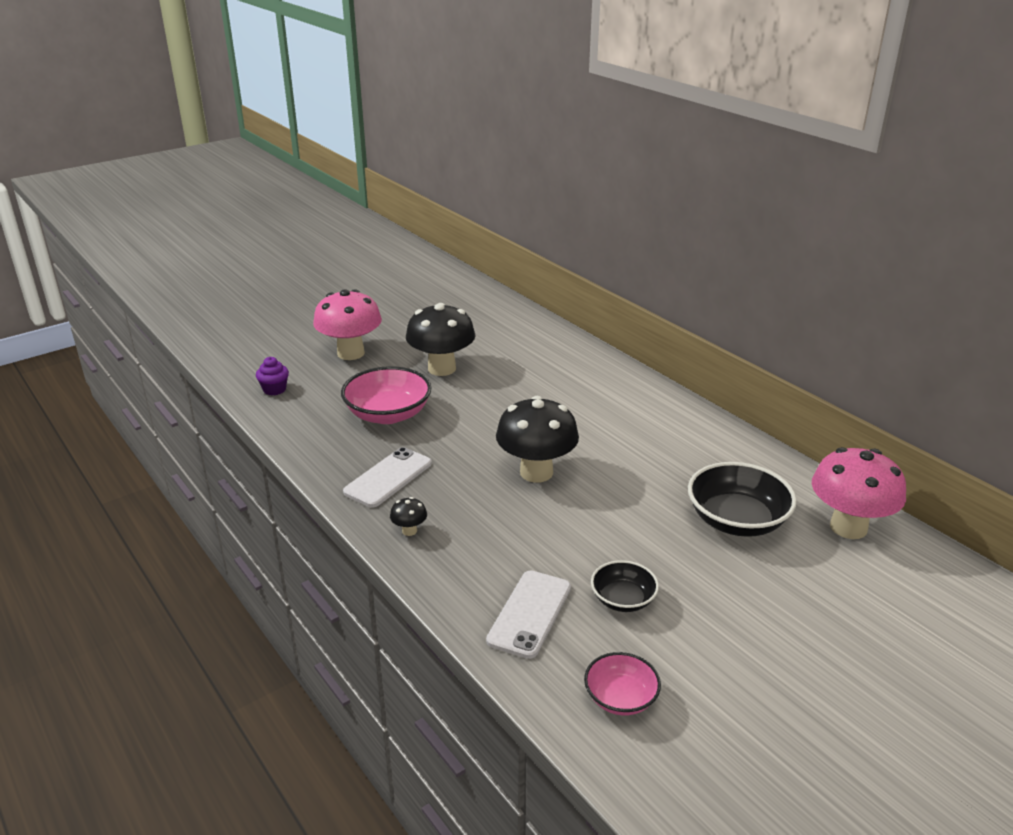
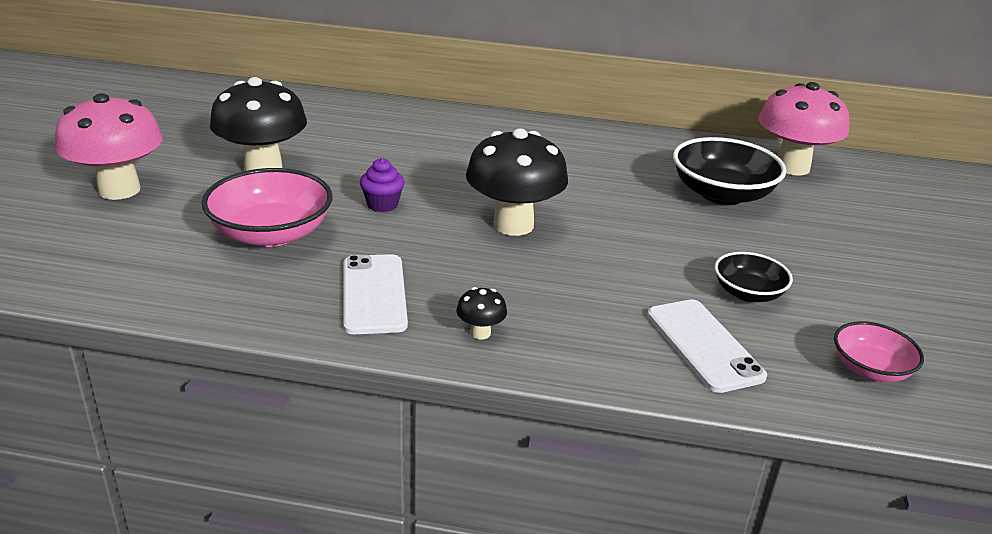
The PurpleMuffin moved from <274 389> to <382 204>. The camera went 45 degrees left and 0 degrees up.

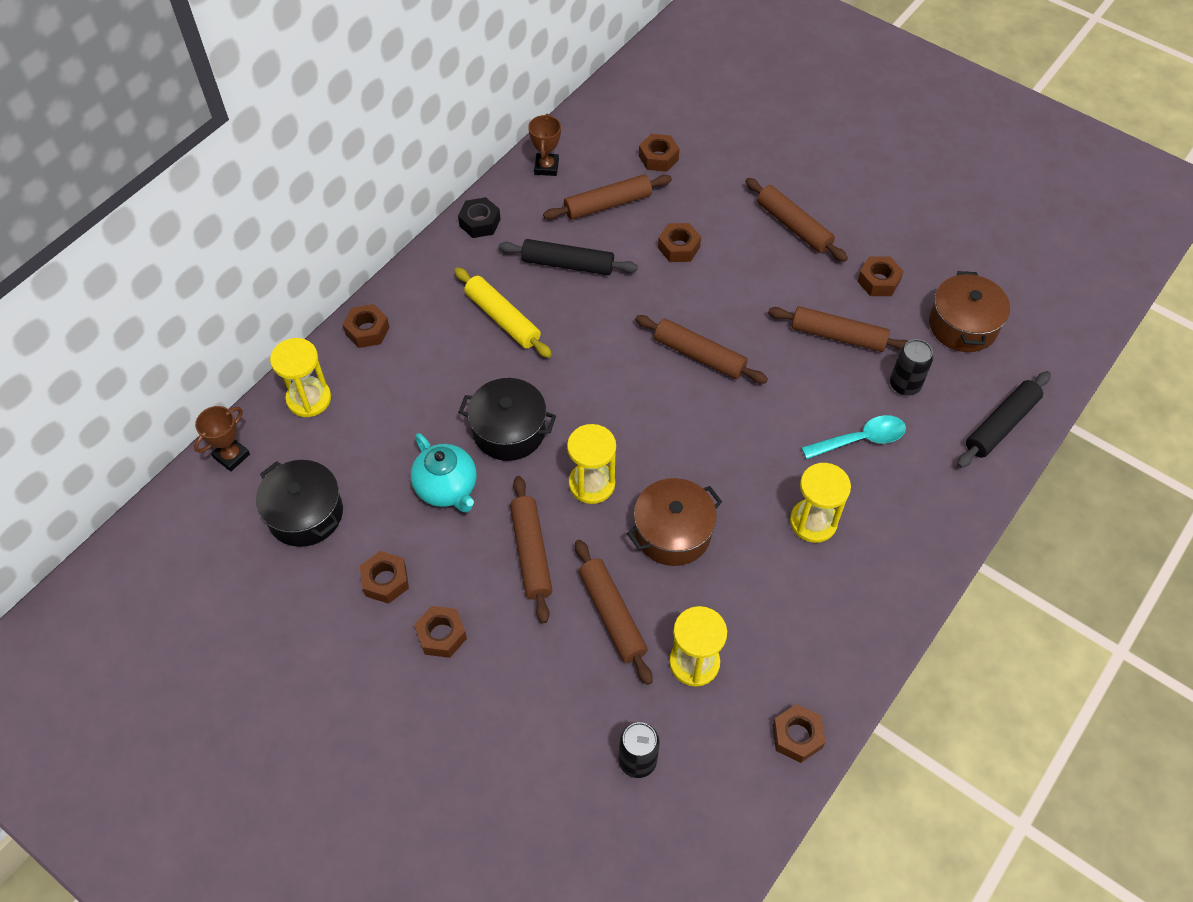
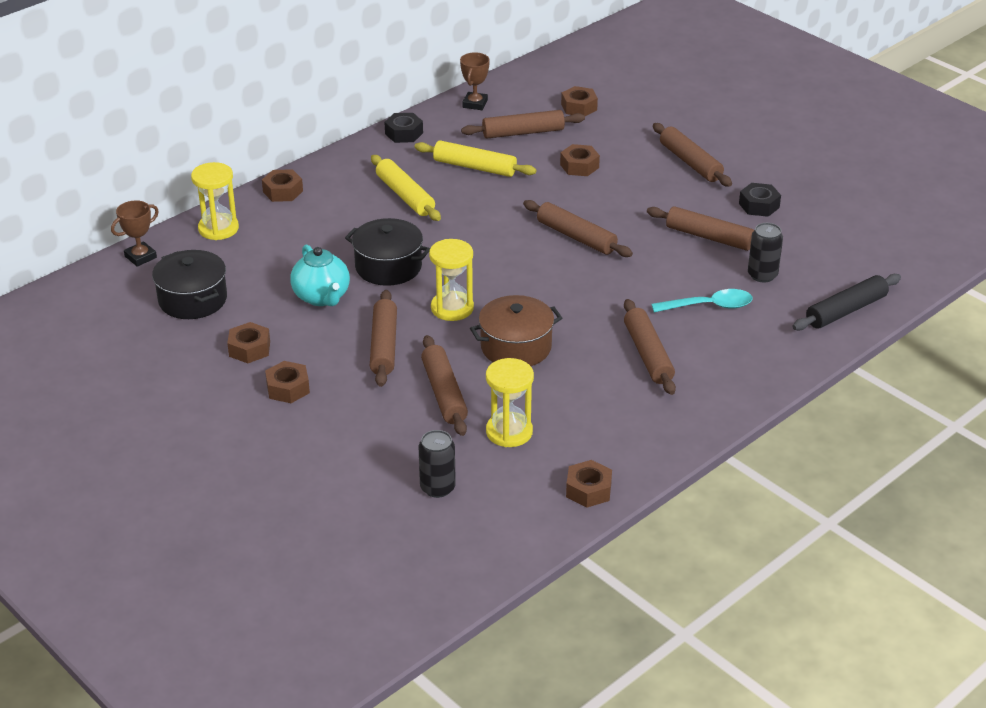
The JetBlackPastryRoller at <567 264> became the YellowPastryRoller at <474 167>. The DarkBrownNut at <878 281> became the JetBlackNut at <759 205>. The DarkBrownPot at <963 325> disappeared. The YellowSandTimer at <813 522> was replaced by the DarkBrownPastryRoller at <647 354>. The camera went 10 degrees right and 20 degrees down.

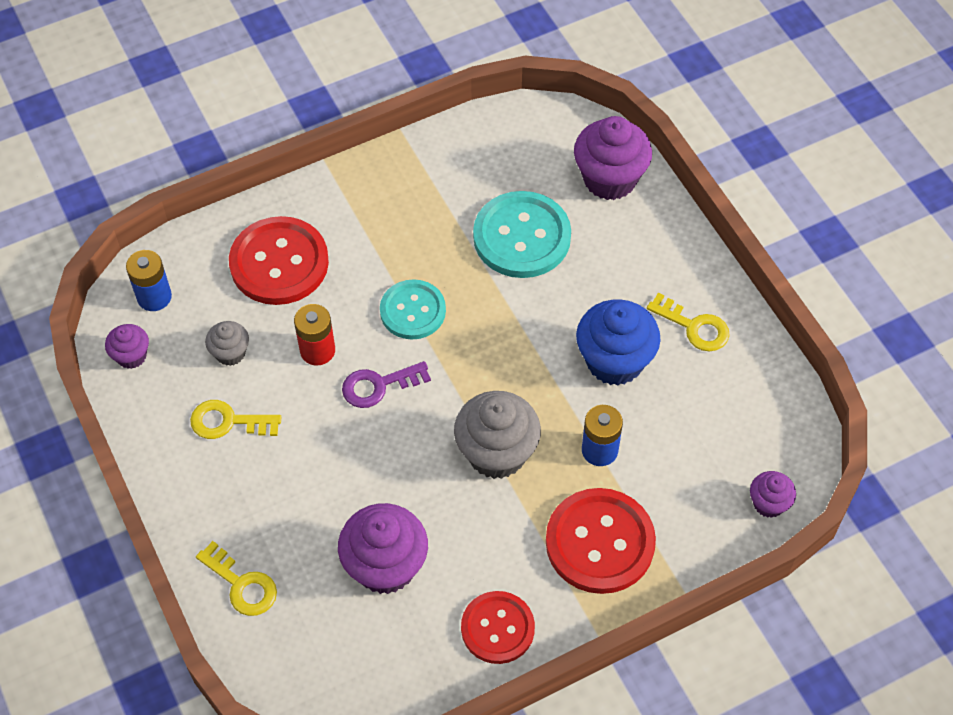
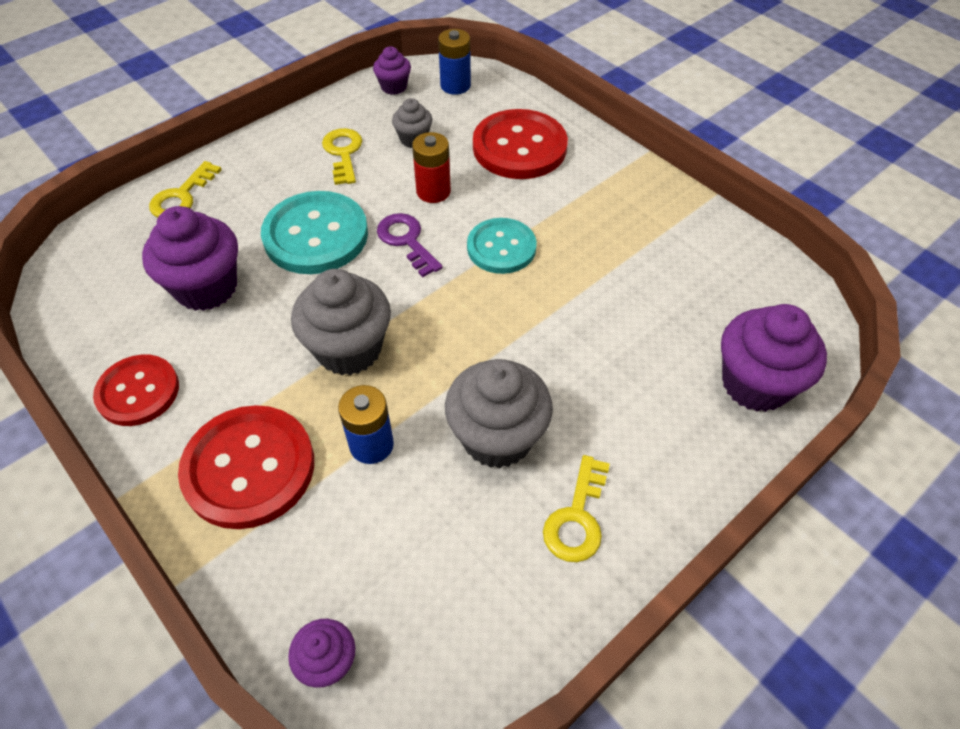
The TealShirtButton moved from <522 237> to <316 235>. The BlueMuffin at <614 361> became the AshGreyMuffin at <497 437>. The camera went 75 degrees right and 5 degrees down.

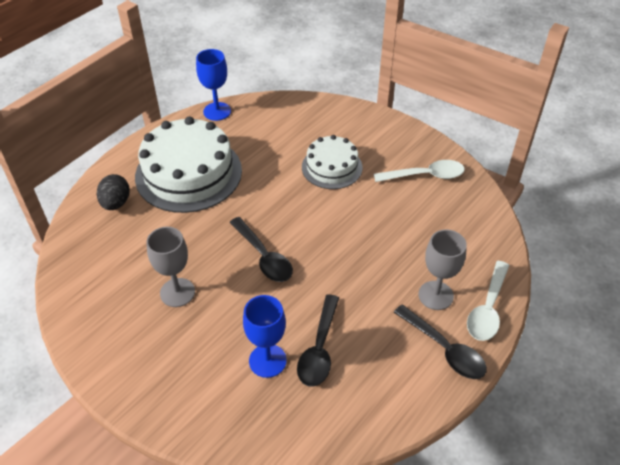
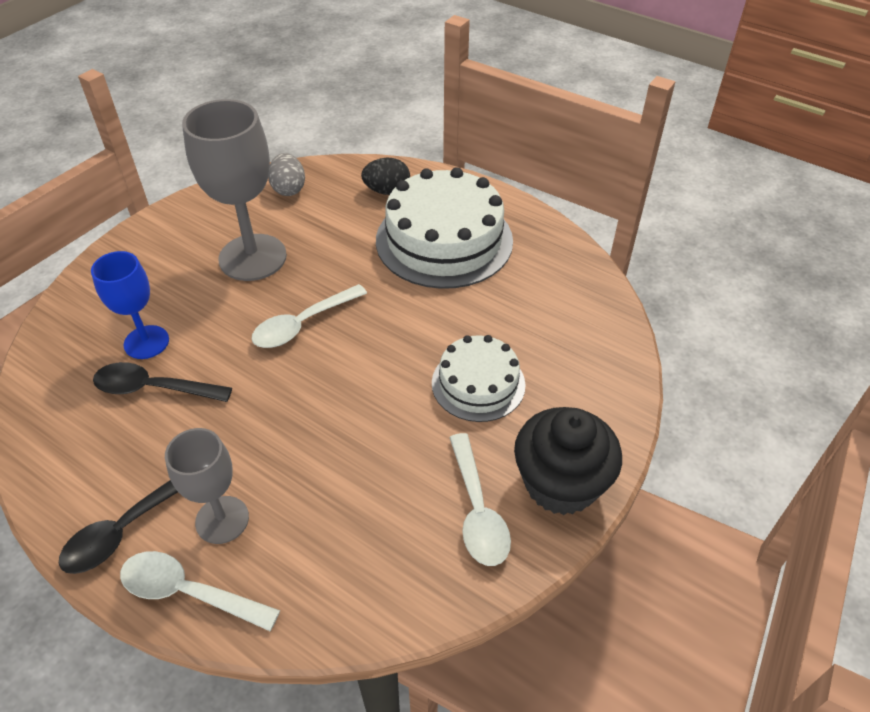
The BlueWineGlass at <217 111> disappeared. The JetBlackSpoon at <264 256> became the PureWhiteSpoon at <303 324>. The AshGreyWineGlass at <177 292> changed to 1.69 times the size. The AshGreyToyEgg at <289 189> appeared. The JetBlackMuffin at <560 483> appeared. The camera went 85 degrees right and 0 degrees up.

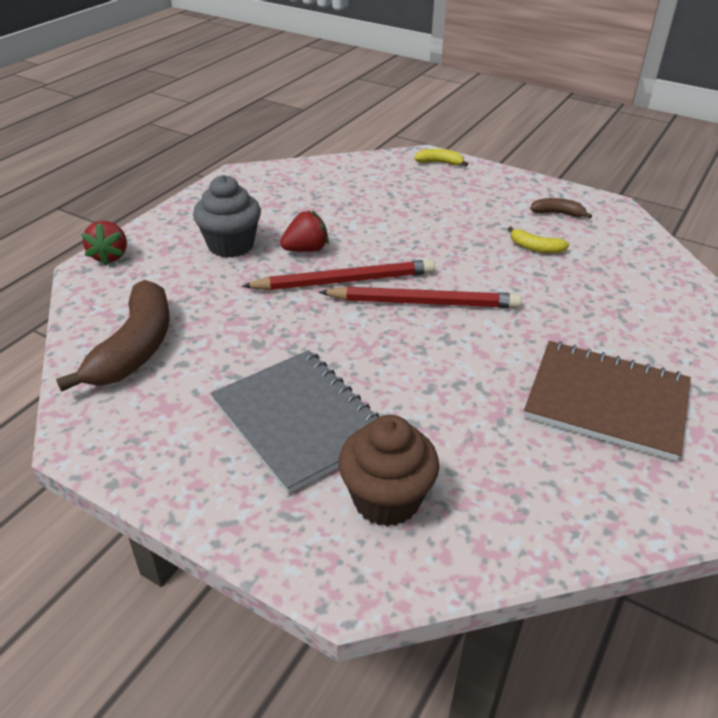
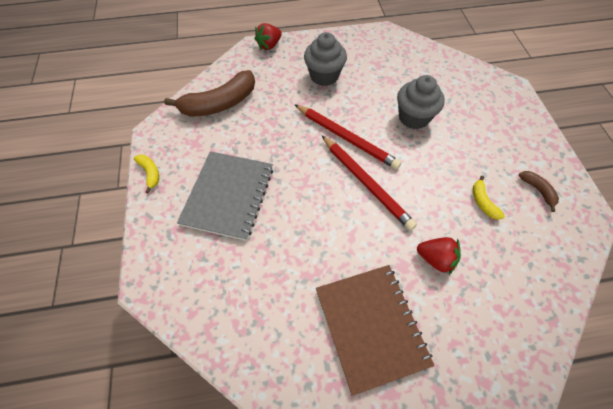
The YellowBanana moved from <439 163> to <150 173>. The RedStrawberry moved from <306 249> to <435 259>. The DarkBrownMuffin at <386 499> disappeared. The AshGreyMuffin at <413 117> appeared. The camera went 50 degrees right and 20 degrees up.

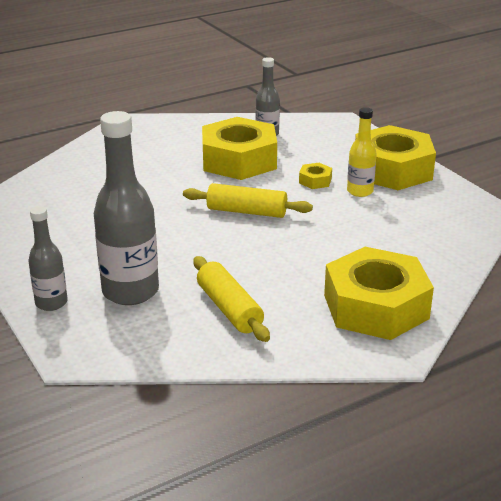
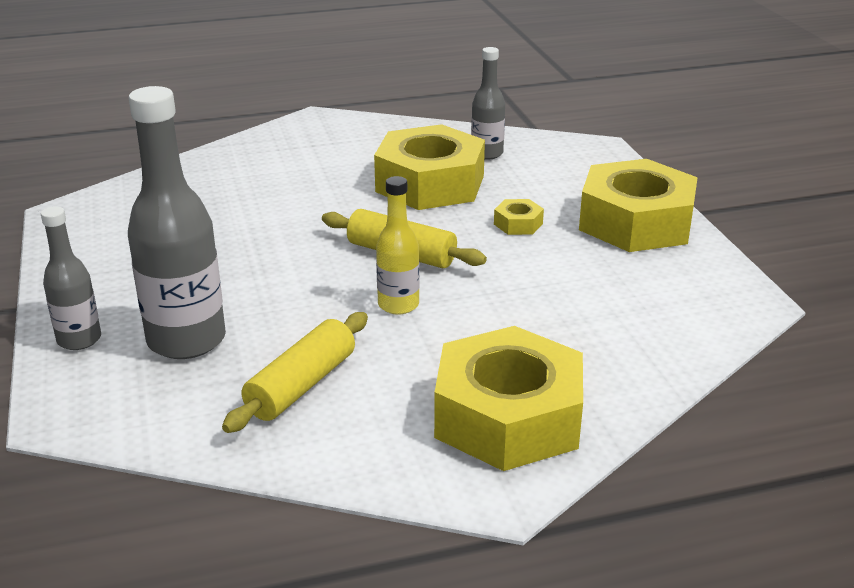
The YellowDrinkBottle moved from <360 191> to <398 305>. The YellowPastryRoller at <229 309> turned 45 degrees clockwise. The camera went 15 degrees right and 0 degrees up.

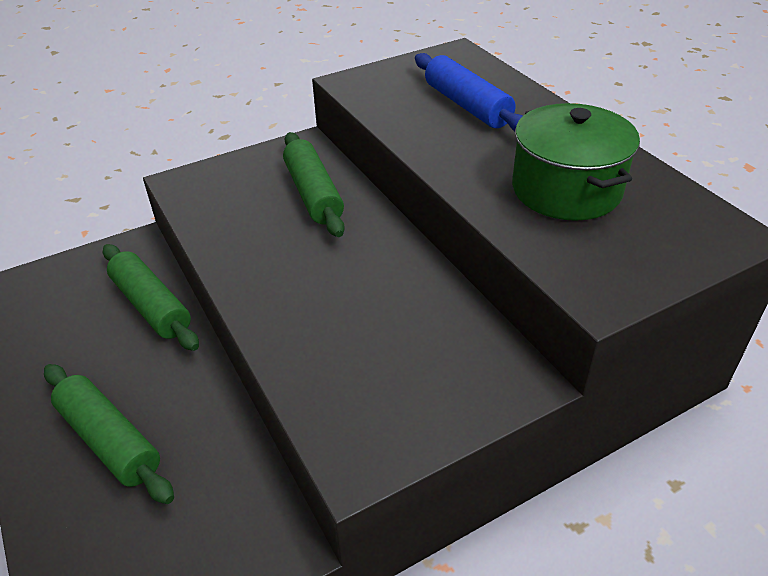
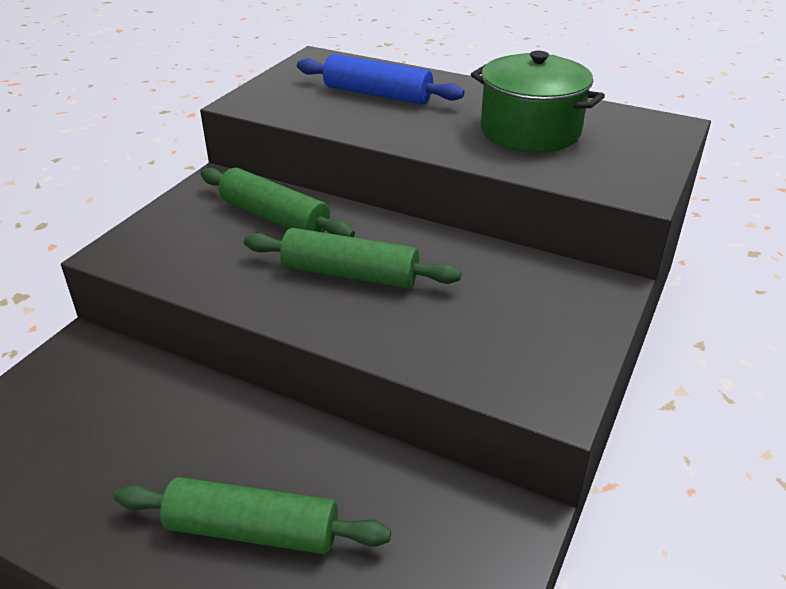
The GreenPastryRoller moved from <152 306> to <350 274>. The camera went 35 degrees left and 5 degrees down.

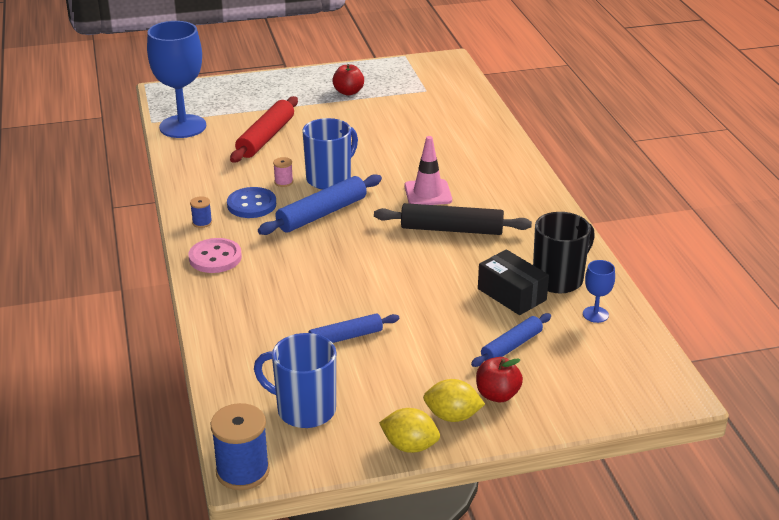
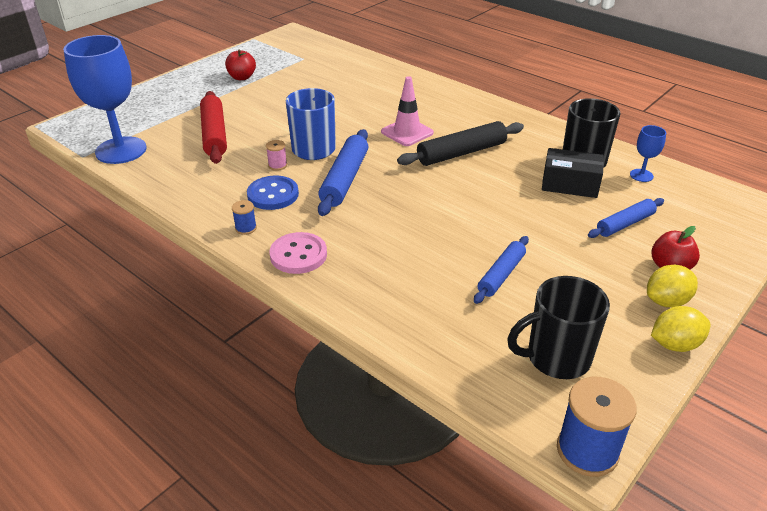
The BluePastryRoller at <511 346> turned 45 degrees clockwise. The BlueCoffeeMug at <304 410> became the JetBlackCoffeeMug at <556 358>. The camera went 35 degrees left and 5 degrees up.

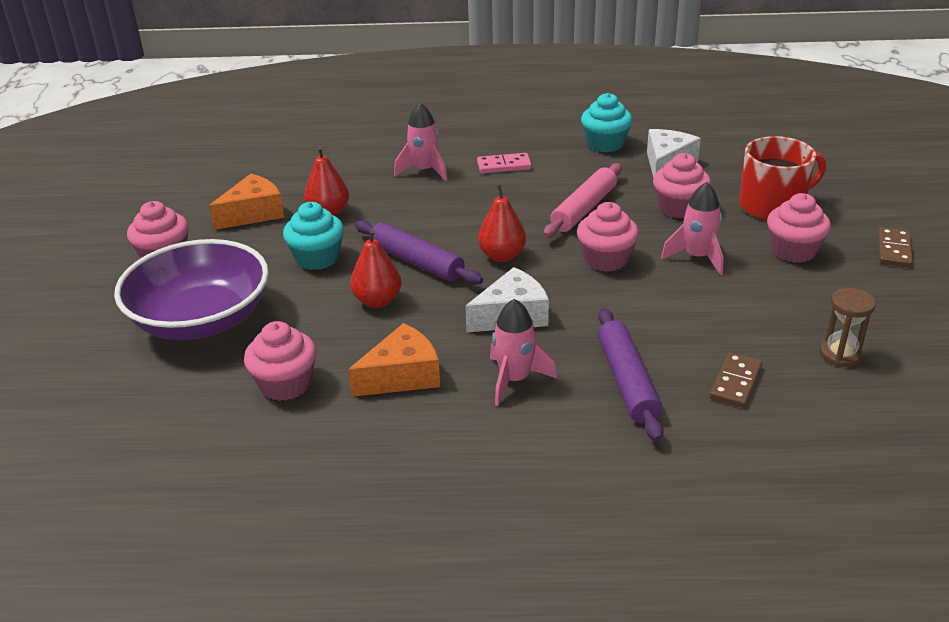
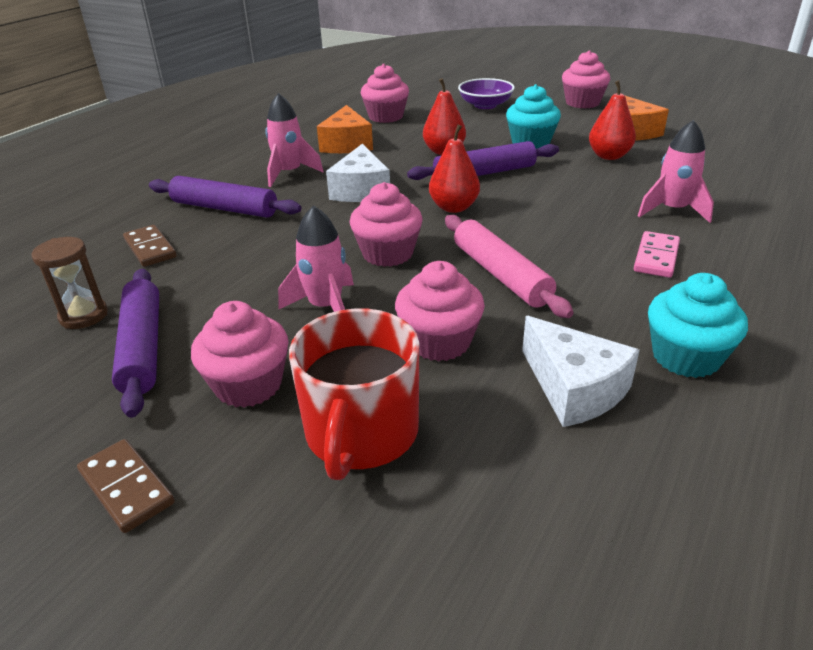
The PurpleDeepDish at <201 320> changed to 0.53 times the size. The PurplePastryRoller at <142 347> appeared. The camera went 120 degrees right and 0 degrees up.

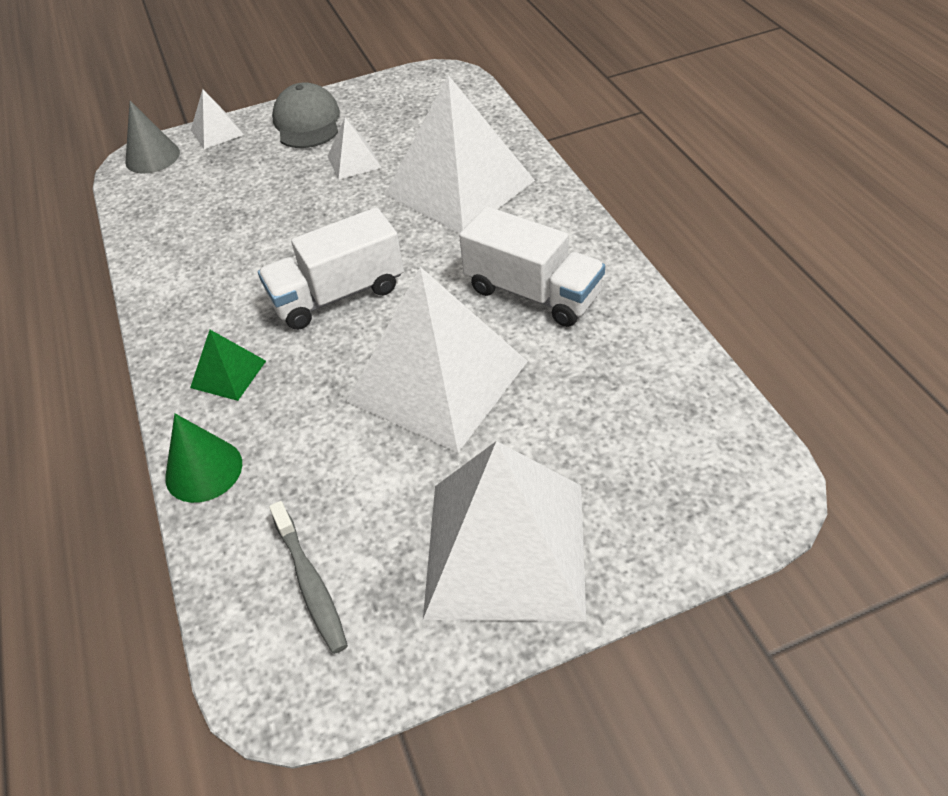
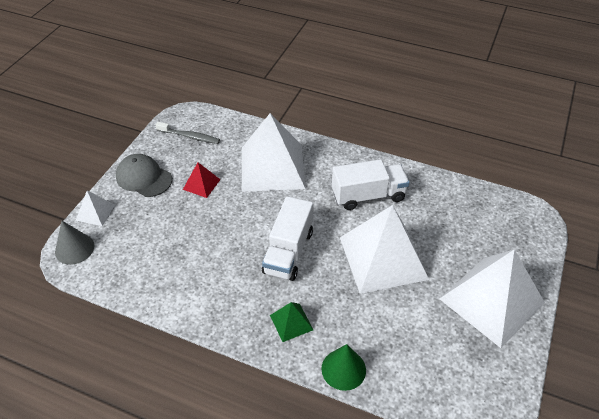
The PureWhiteSolidPyramid at <354 162> became the RedSolidPyramid at <201 184>. The AshGreyToothbrush moved from <310 584> to <190 136>. The camera went 50 degrees left and 0 degrees up.

